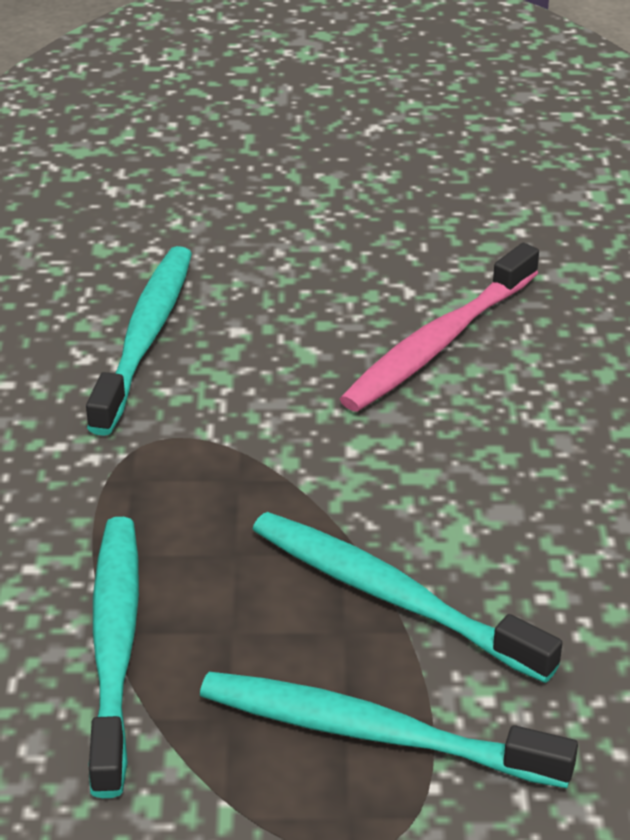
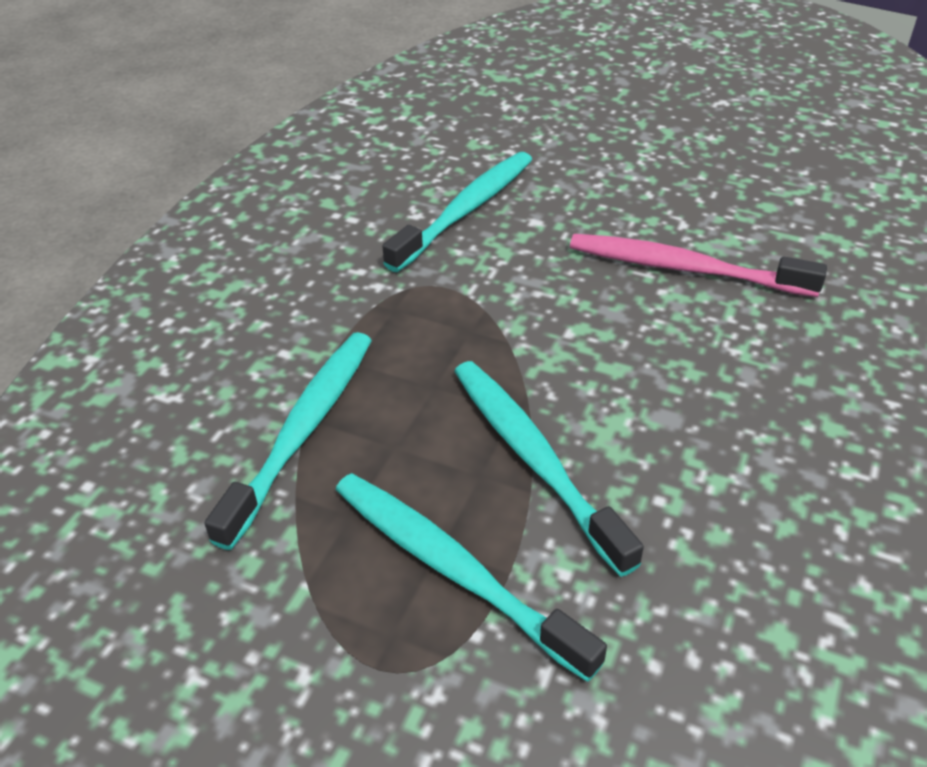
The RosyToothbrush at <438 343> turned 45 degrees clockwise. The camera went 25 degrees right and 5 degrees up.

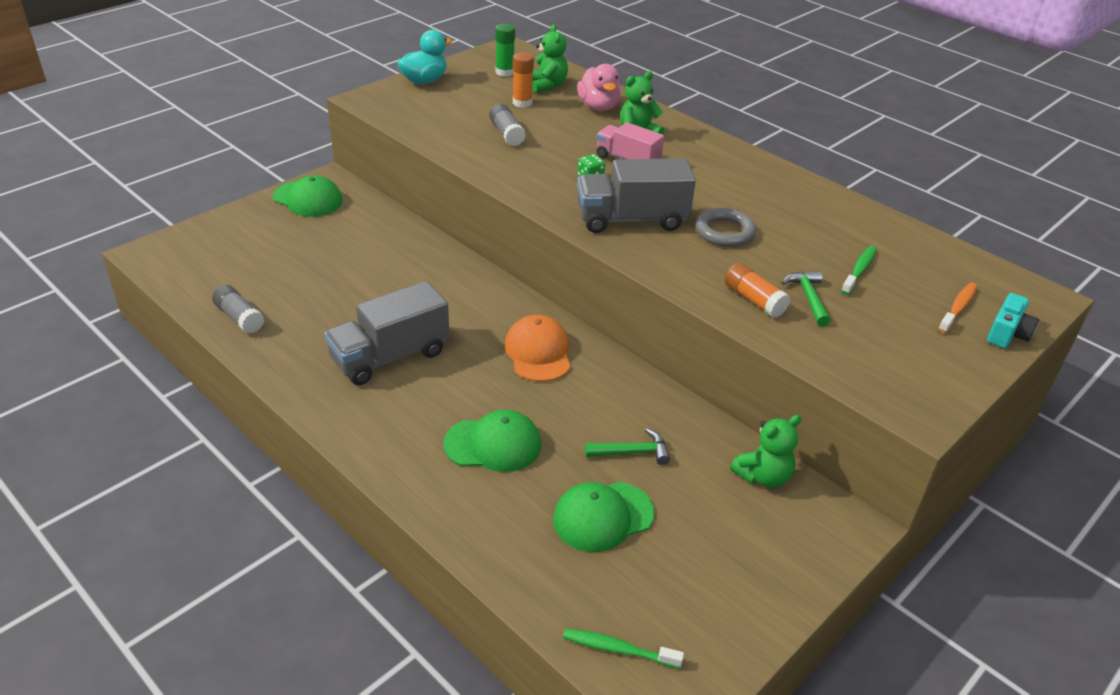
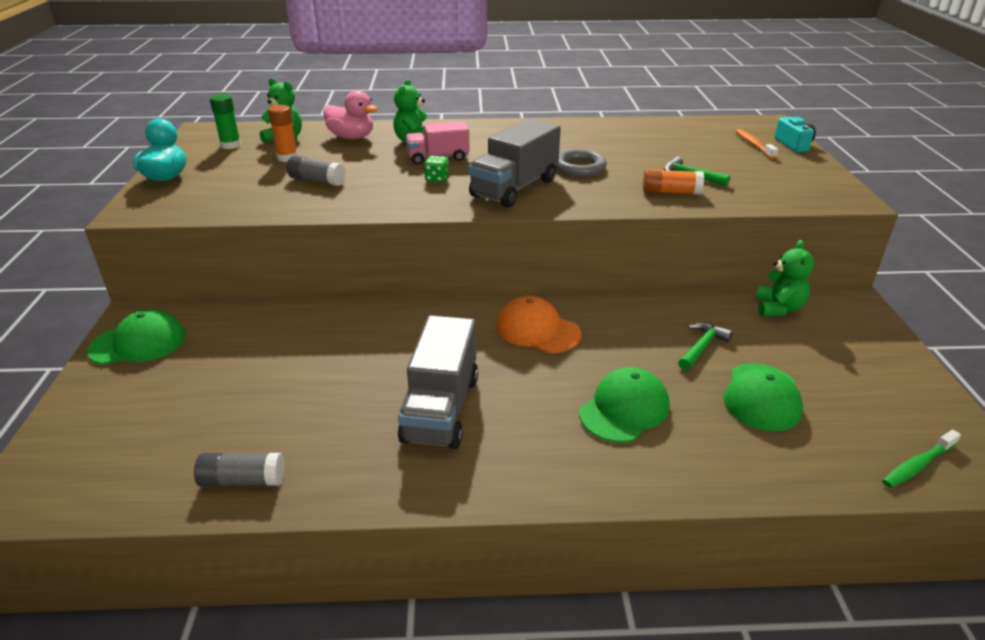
The GreenToothbrush at <859 270> disappeared. The camera went 45 degrees left and 5 degrees down.

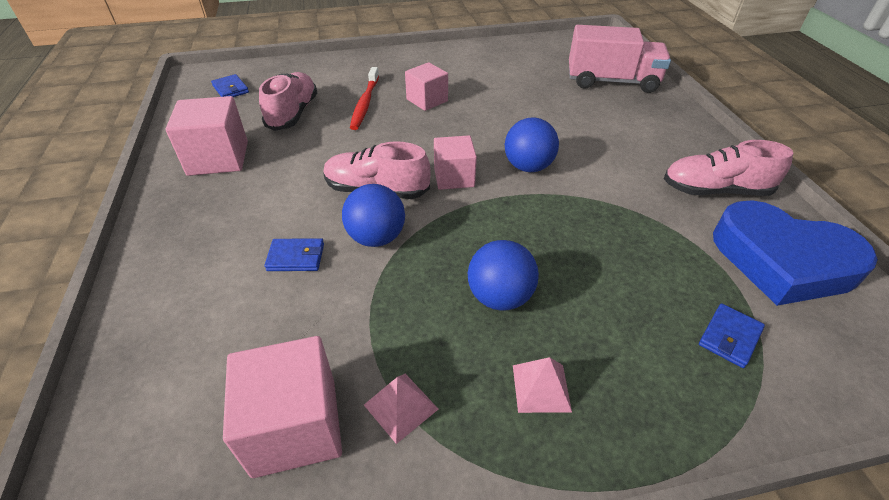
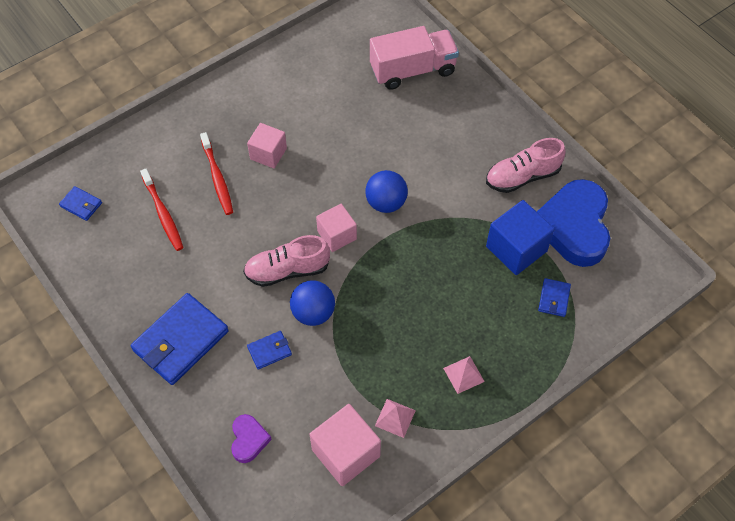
The RosyShoe at <293 113> was replaced by the RedToothbrush at <163 214>. The RosyCube at <218 158> disappeared. The BlueHeartShape at <782 261> turned 90 degrees clockwise. The BlueBall at <500 297> disappeared. The BlueCube at <516 249> appeared. The BlueWallet at <181 341> appeared. The PurpleHeartShape at <248 440> appeared. The camera went 25 degrees left and 15 degrees up.

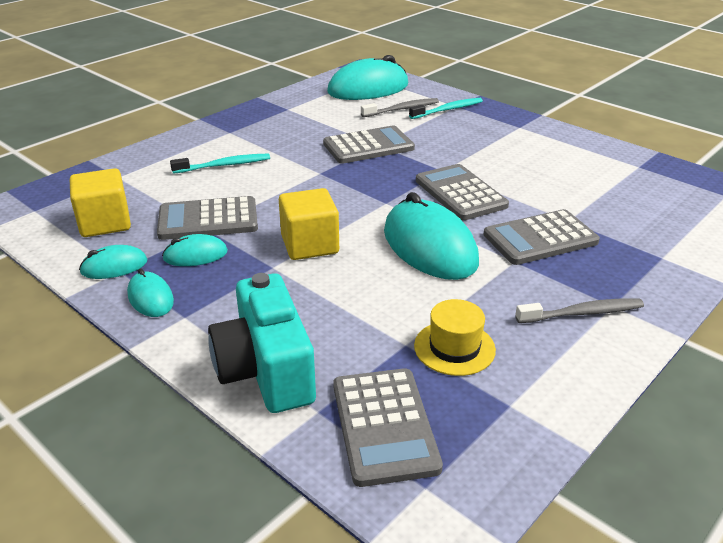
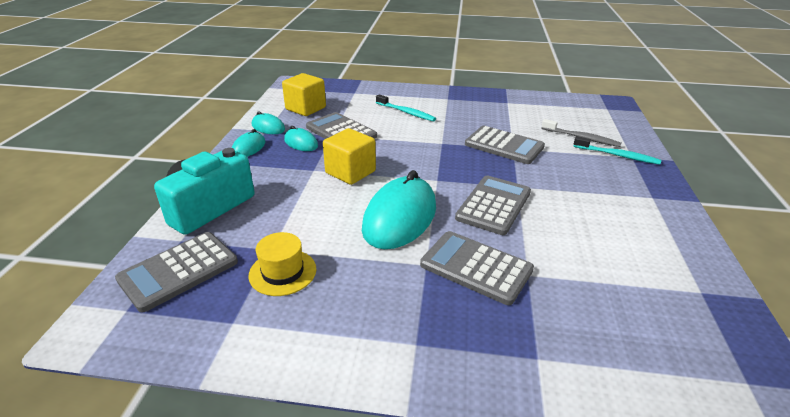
The TealPcMouse at <368 89> disappeared. The AshGreyToothbrush at <582 313> disappeared. The camera went 55 degrees right and 0 degrees up.

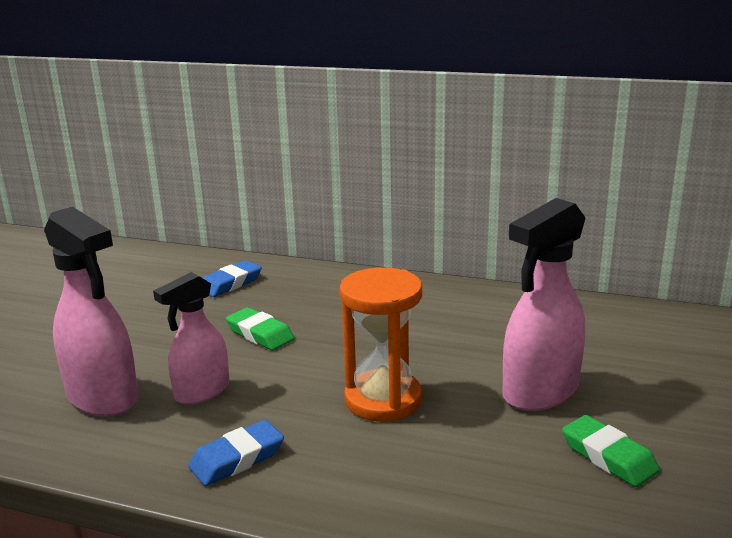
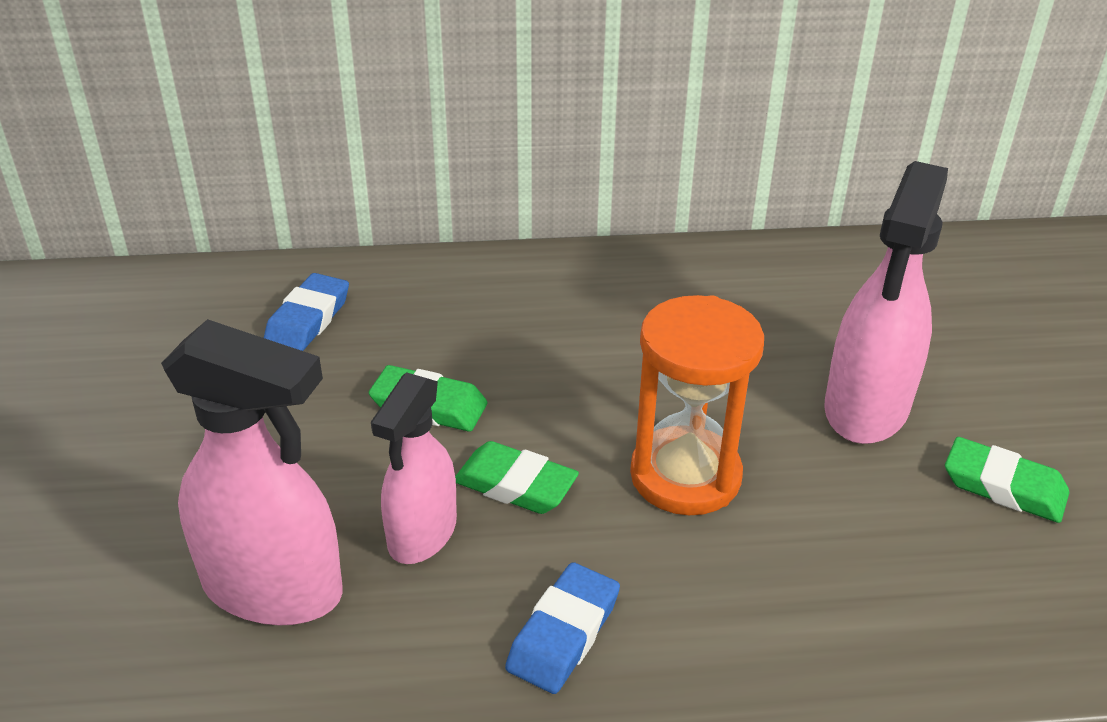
The GreenEraser at <515 485> appeared. The camera went 25 degrees left and 15 degrees up.

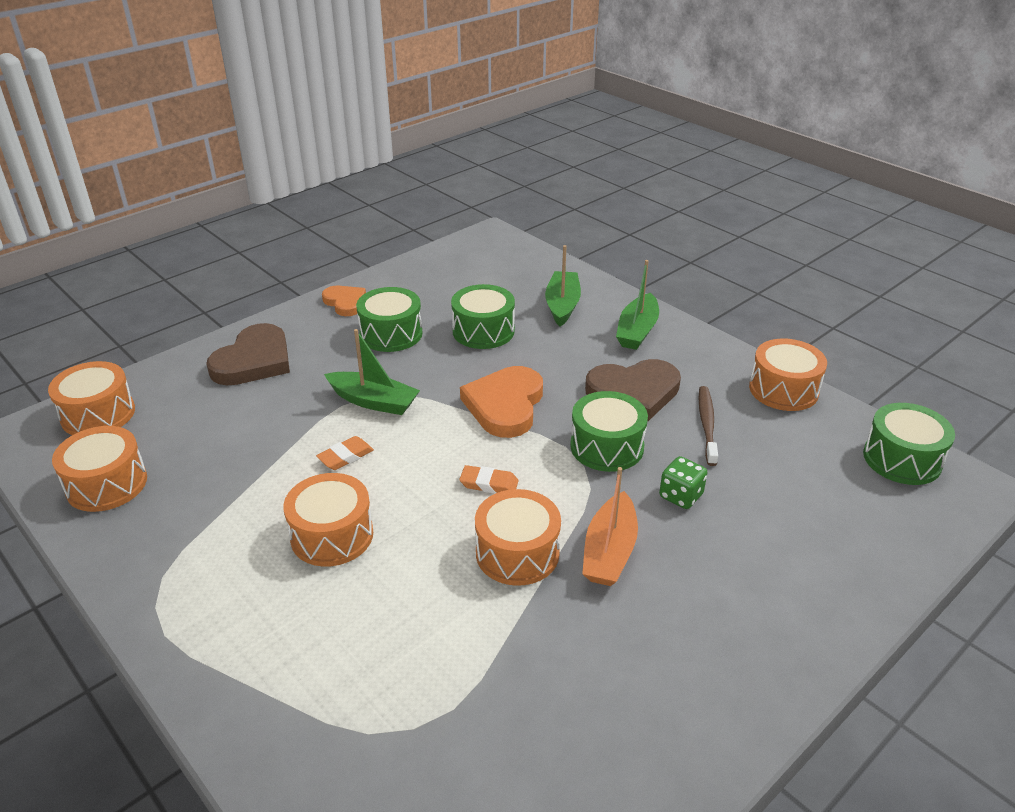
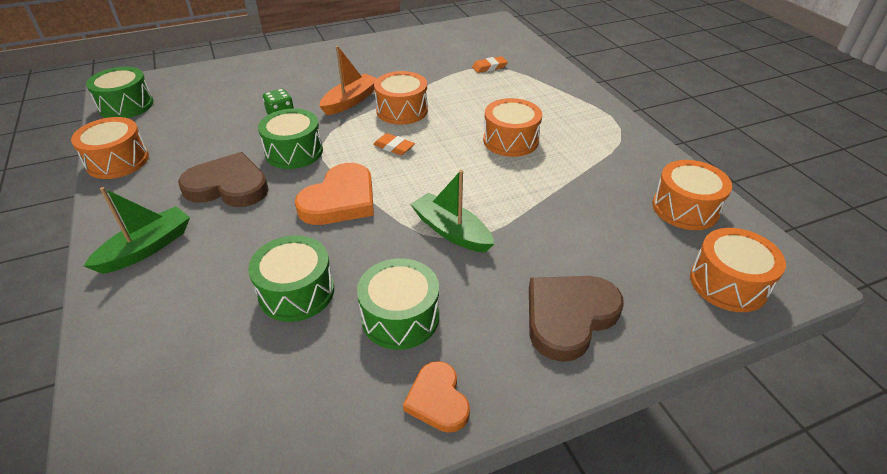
The GreenToyBoat at <562 305> disappeared. The DarkBrownToothbrush at <707 424> disappeared. The OrangeEraser moved from <345 456> to <489 67>. The camera went 160 degrees left and 5 degrees up.

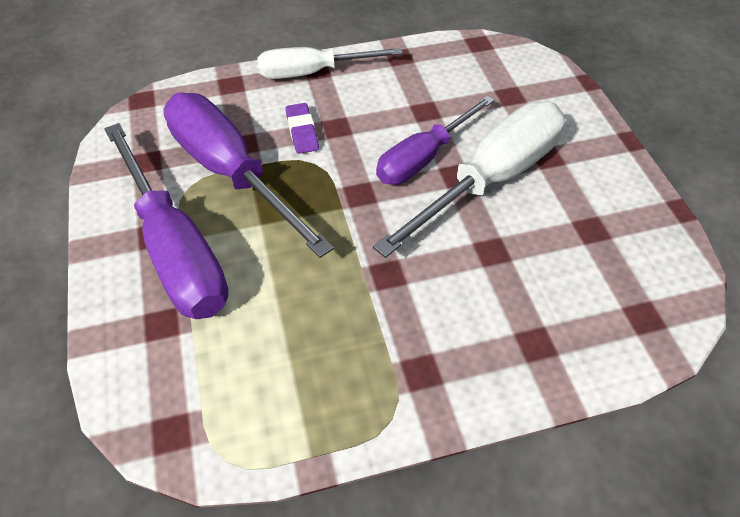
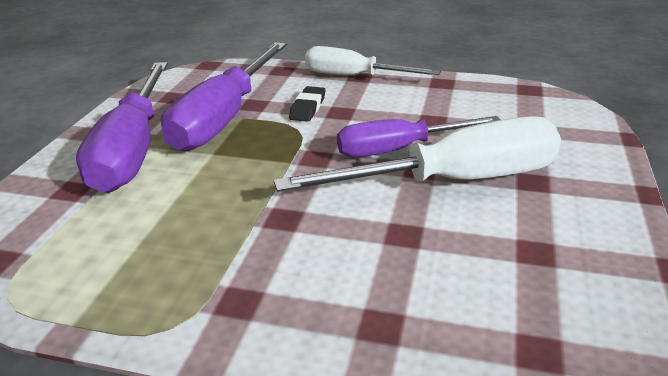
The PurpleFlatScrewdriver at <231 173> turned 150 degrees counterclockwise. The PurpleEraser at <302 131> became the JetBlackEraser at <308 108>. The camera went 30 degrees right and 20 degrees down.

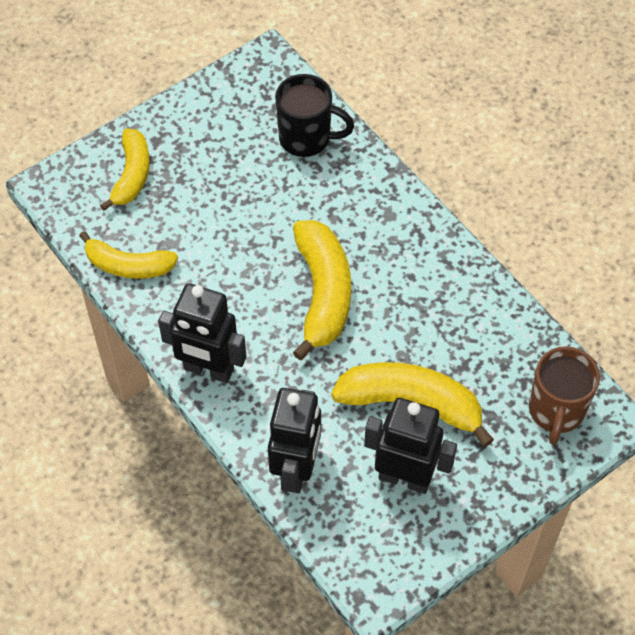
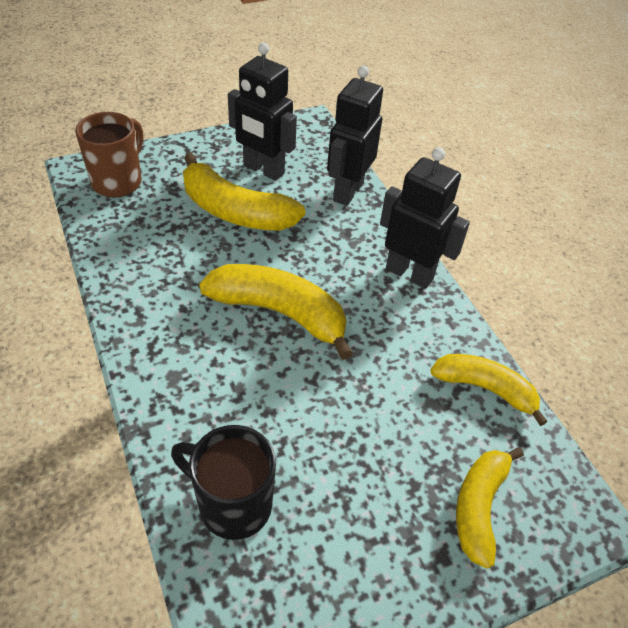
The YellowBanana at <323 293> turned 105 degrees clockwise. The camera went 170 degrees left and 10 degrees down.

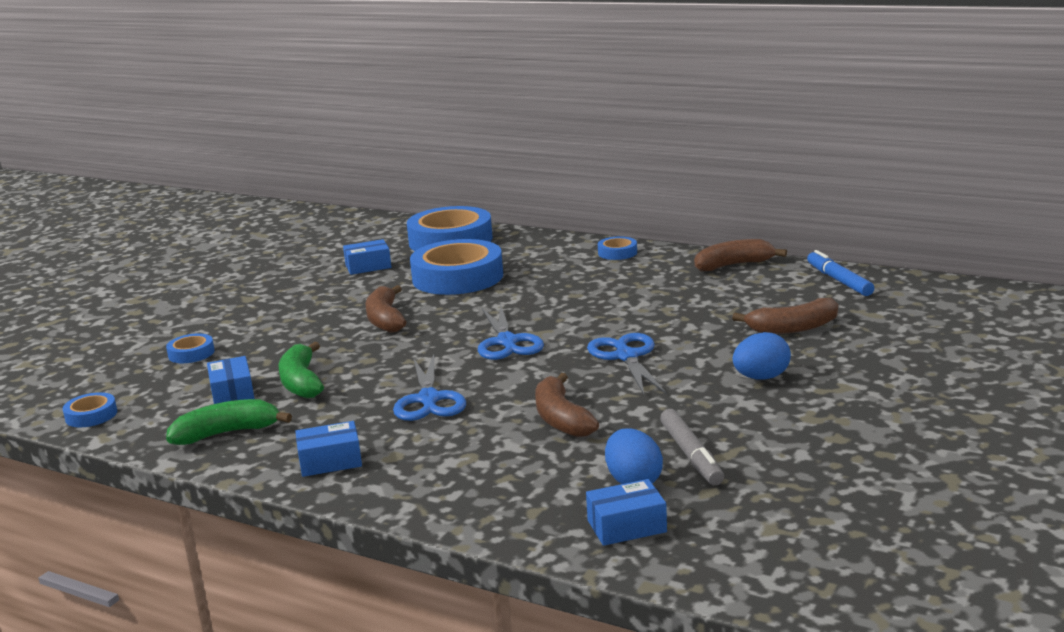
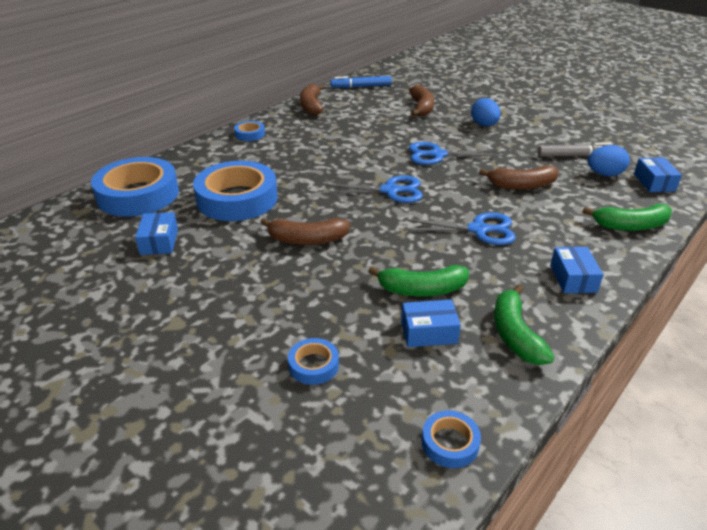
The GreenBanana at <630 226> appeared. The camera went 80 degrees left and 15 degrees up.

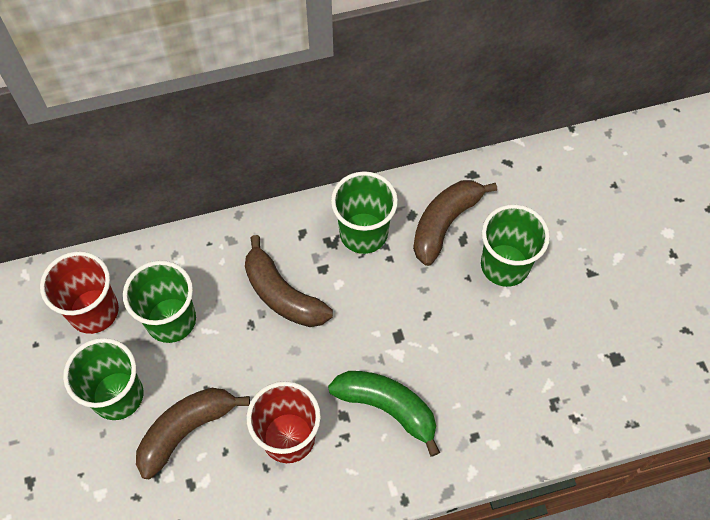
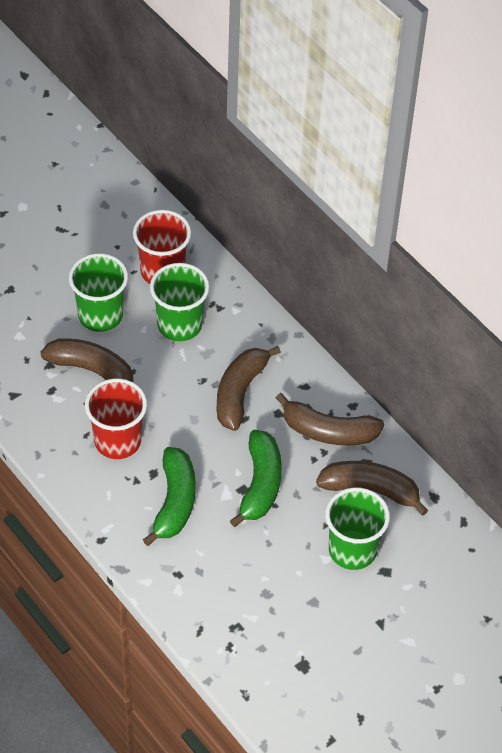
The GreenTumbler at <363 233> was replaced by the DarkBrownBanana at <328 431>. The GreenBanana at <260 484> appeared. The camera went 65 degrees right and 10 degrees down.

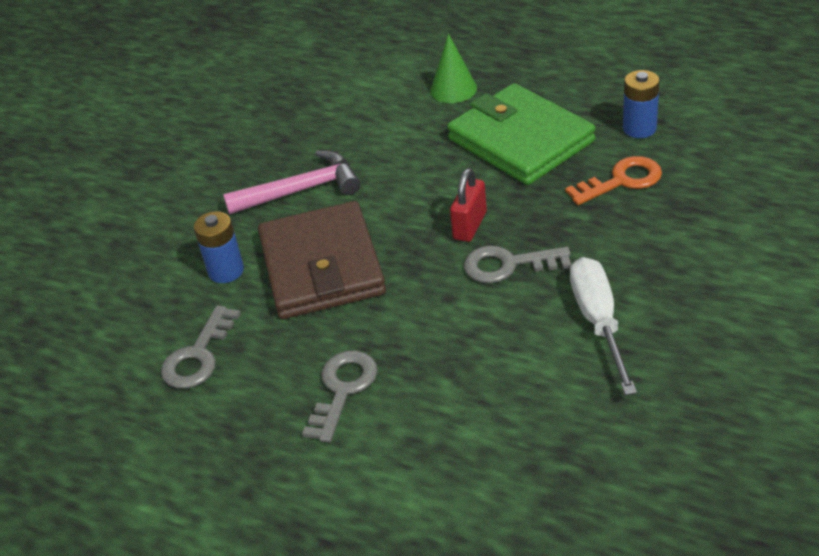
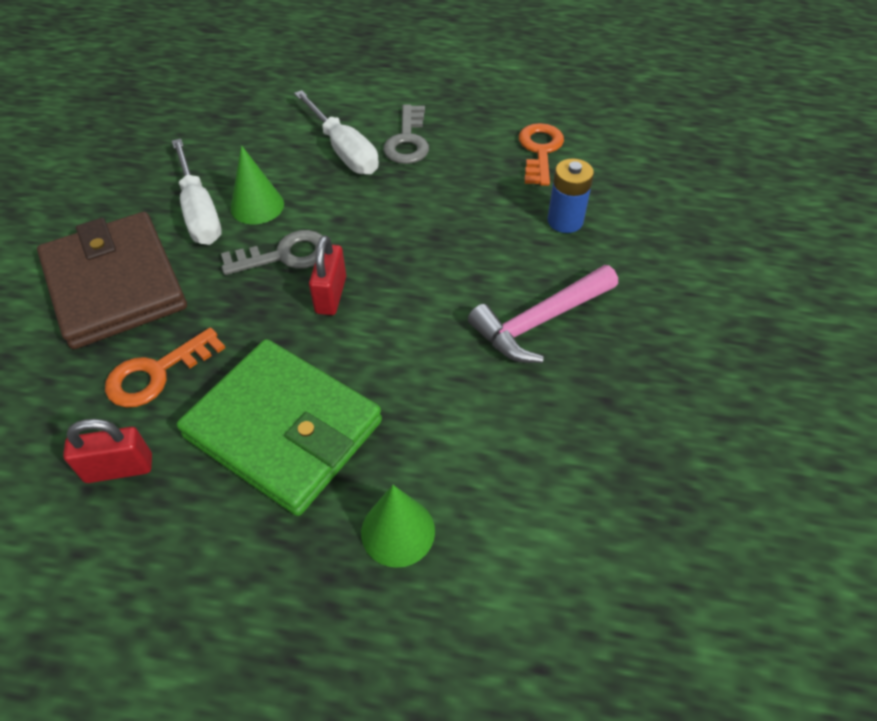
The BlueBattery at <639 128> was replaced by the RedLock at <119 468>. The DarkBrownWallet moved from <322 266> to <115 284>. The AshGreyKey at <198 355> became the OrangeKey at <540 151>. The PureWhiteFlatScrewdriver at <344 150> appeared. The GreenSolidCone at <257 206> appeared. The camera went 160 degrees right and 10 degrees up.

